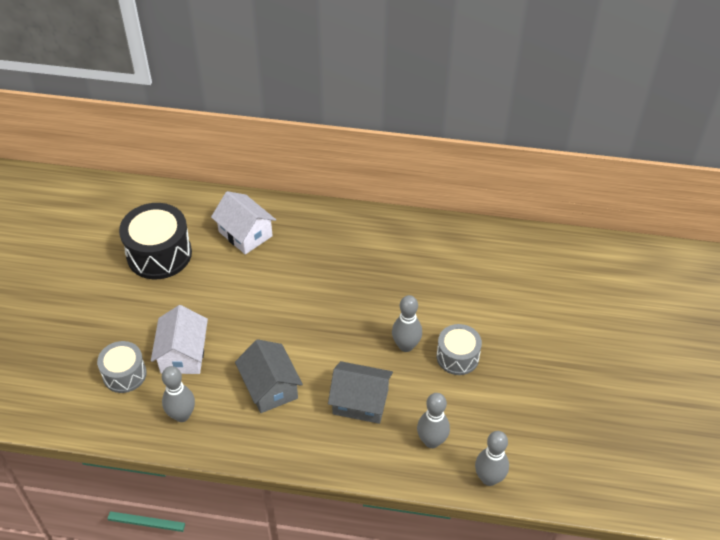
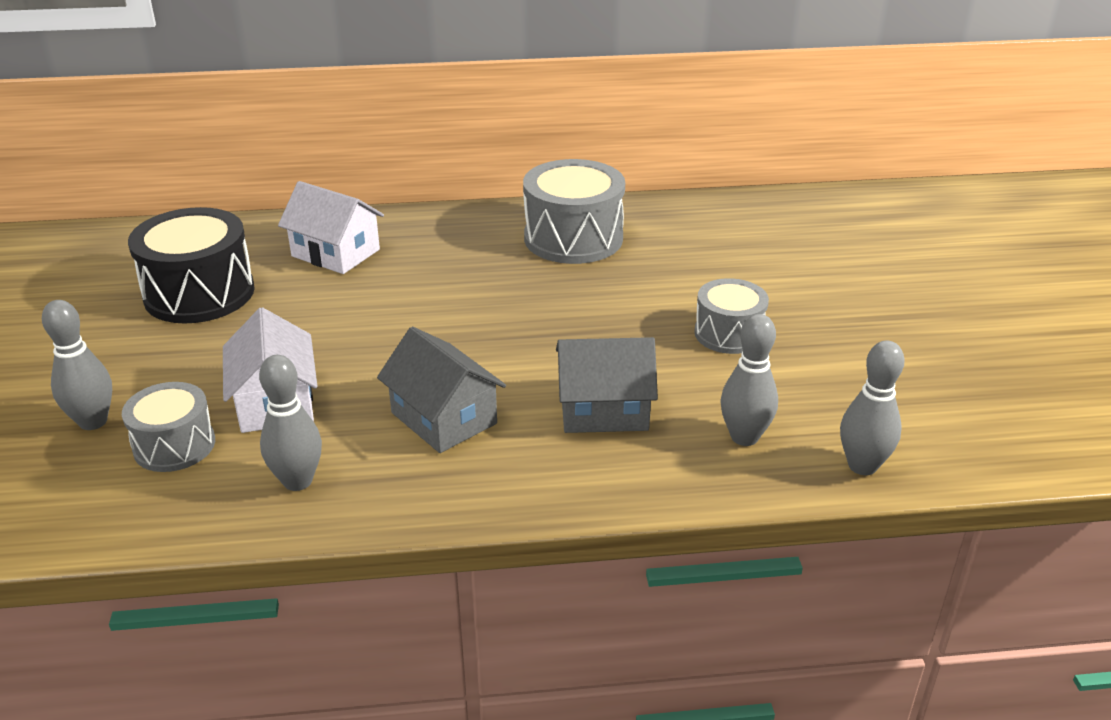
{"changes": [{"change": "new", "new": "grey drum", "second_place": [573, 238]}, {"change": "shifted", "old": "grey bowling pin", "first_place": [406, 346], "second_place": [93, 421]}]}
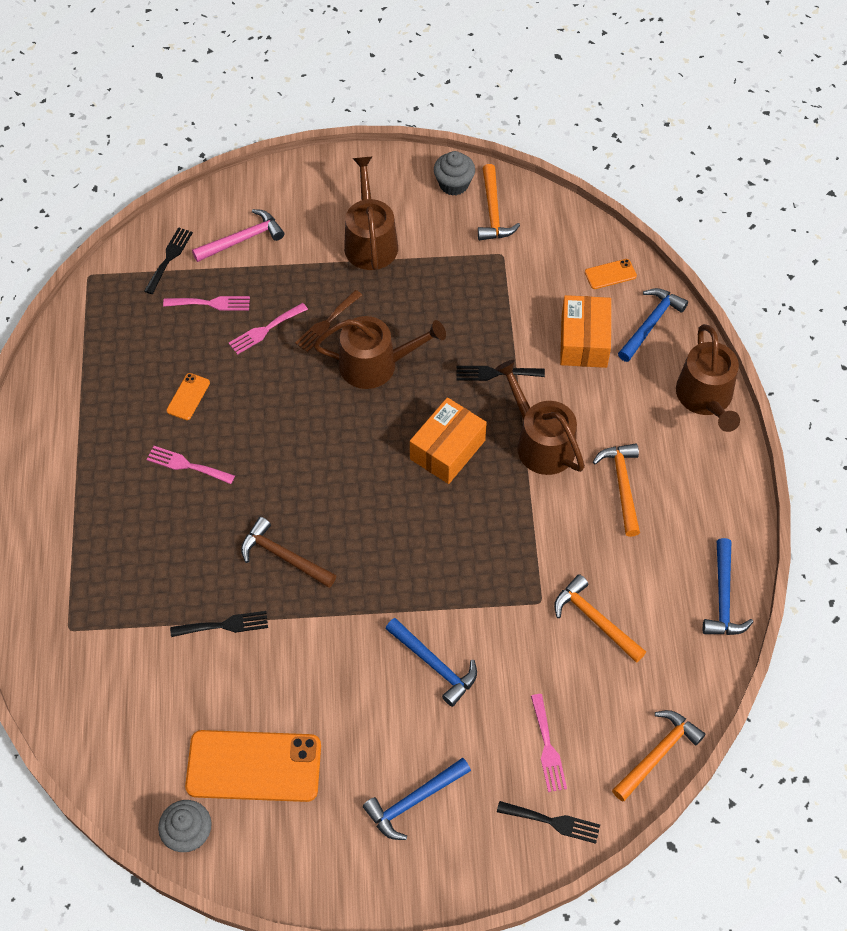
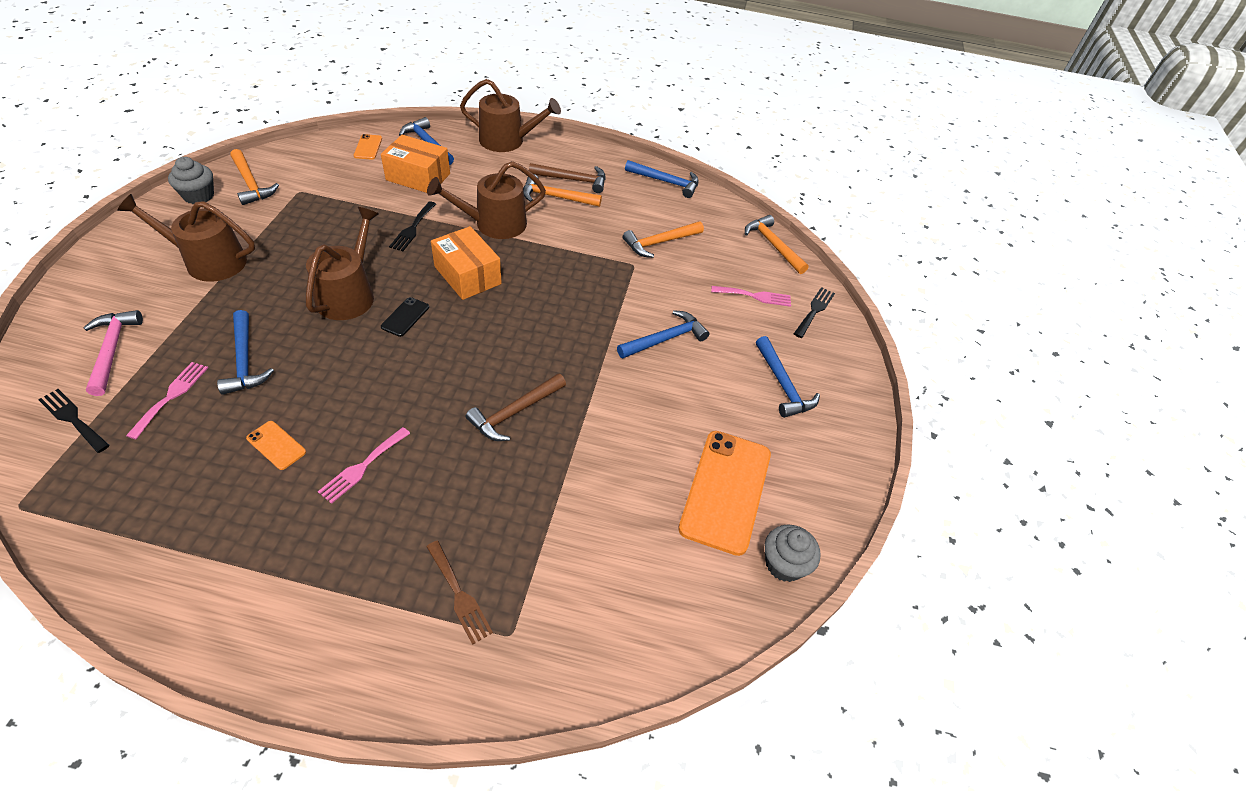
{"changes": [{"change": "gone", "old": "black fork", "first_place": [224, 625]}, {"change": "new", "new": "black phone", "second_place": [405, 317]}, {"change": "new", "new": "brown hammer", "second_place": [573, 180]}, {"change": "shifted", "old": "brown fork", "first_place": [327, 323], "second_place": [459, 595]}, {"change": "swapped", "old": "pink fork", "new": "blue hammer", "first_place": [265, 330], "second_place": [244, 361]}, {"change": "rotated", "old": "orange hammer", "first_place": [493, 212], "second_place": [251, 184], "degrees": 45}]}
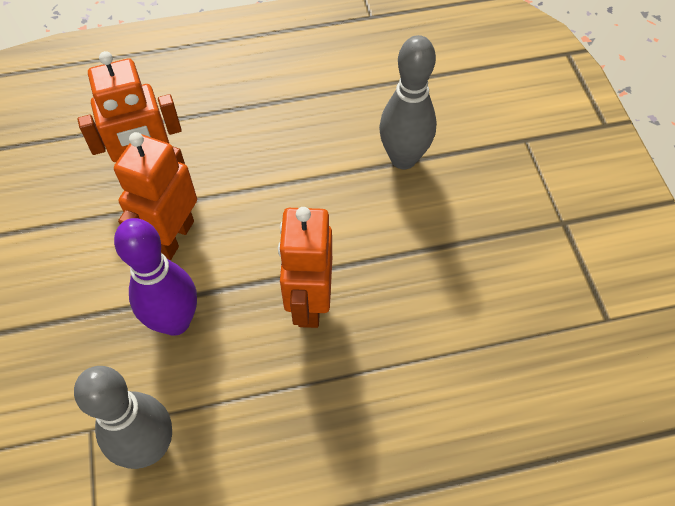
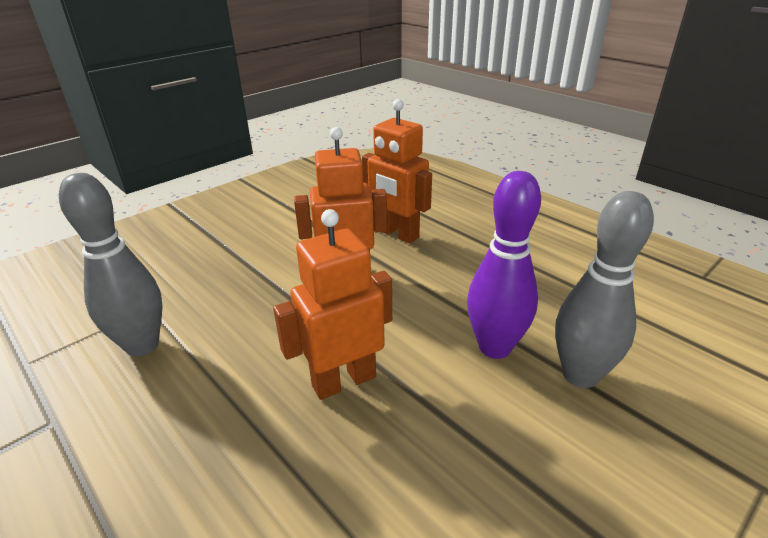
{"changes": [{"change": "shifted", "old": "purple bowling pin", "first_place": [175, 322], "second_place": [495, 347]}]}
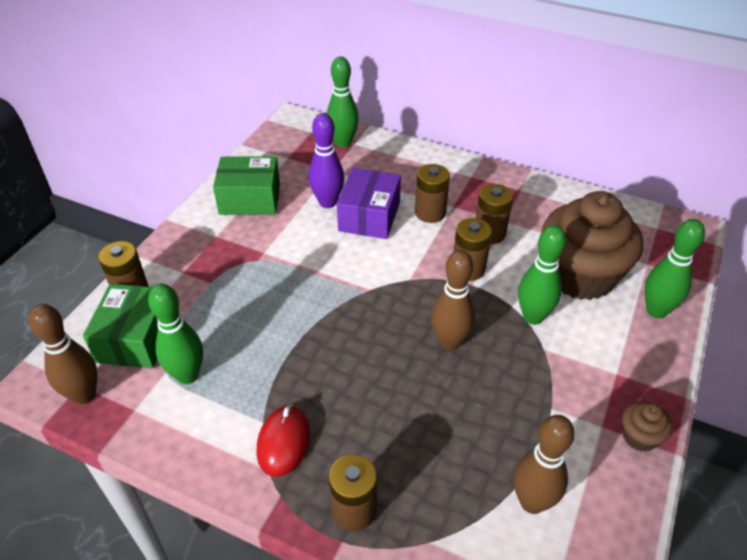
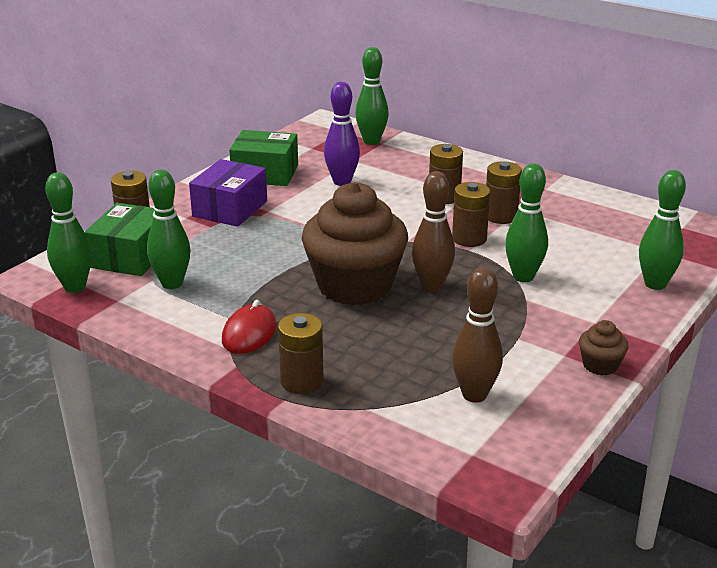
{"changes": [{"change": "shifted", "old": "purple box", "first_place": [369, 216], "second_place": [230, 209]}, {"change": "shifted", "old": "brown cupcake", "first_place": [580, 275], "second_place": [355, 286]}, {"change": "repainted", "old": "brown bowling pin", "new": "green bowling pin", "first_place": [84, 395], "second_place": [75, 287]}]}
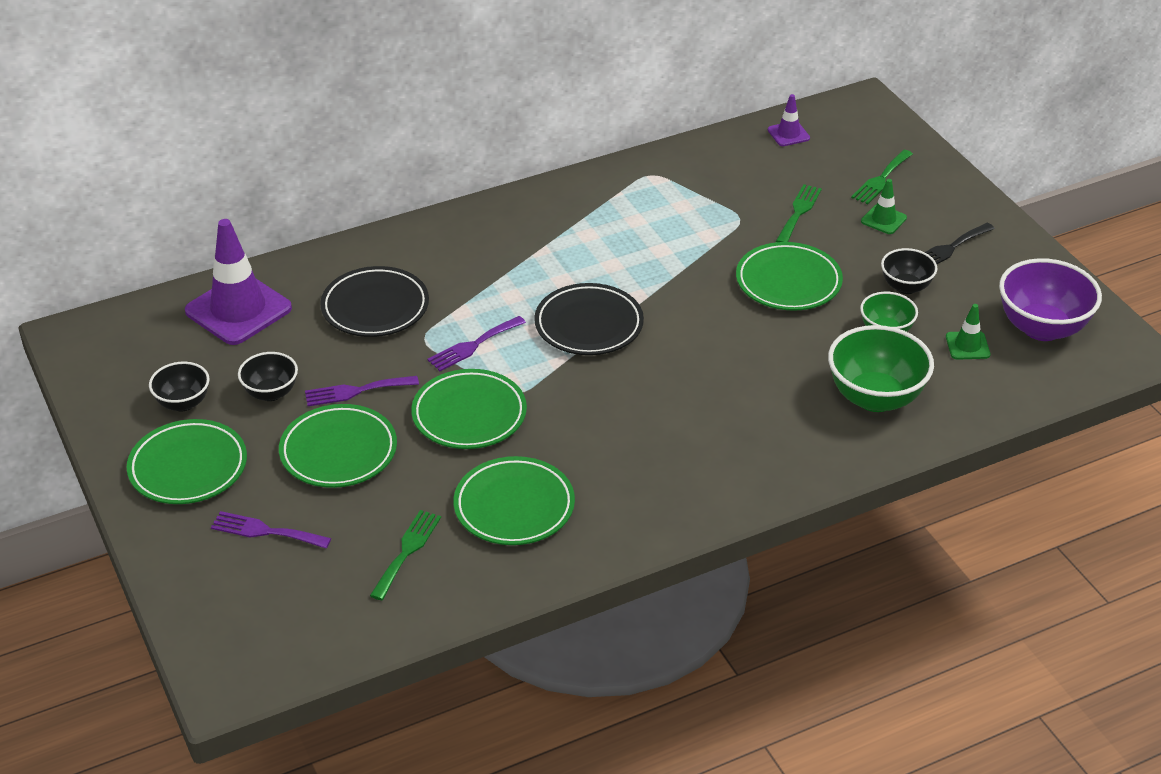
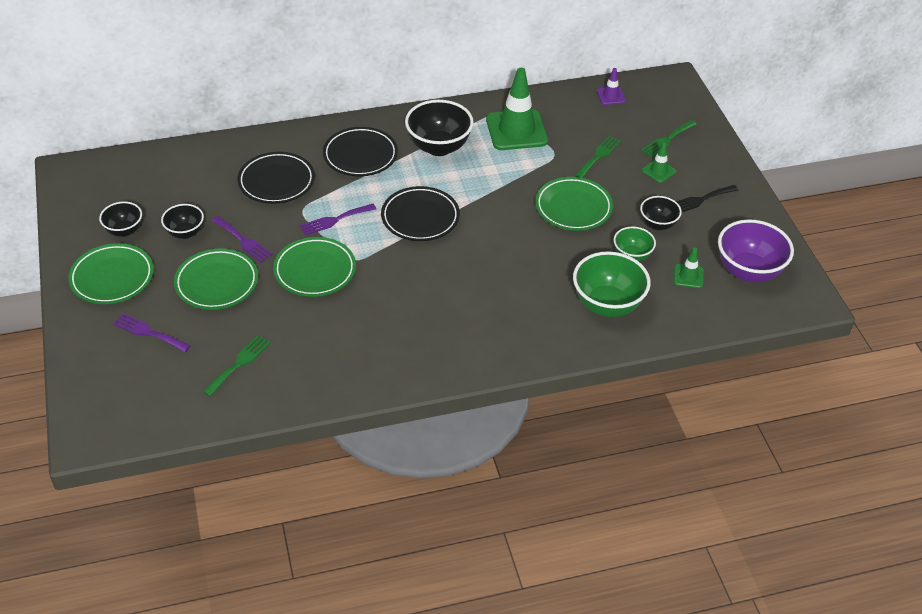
{"changes": [{"change": "gone", "old": "purple traffic cone", "first_place": [238, 310]}, {"change": "gone", "old": "green plate", "first_place": [514, 506]}, {"change": "new", "new": "black plate", "second_place": [360, 155]}, {"change": "new", "new": "black bowl", "second_place": [438, 147]}, {"change": "new", "new": "green traffic cone", "second_place": [516, 130]}, {"change": "rotated", "old": "purple fork", "first_place": [356, 391], "second_place": [243, 241], "degrees": -135}]}
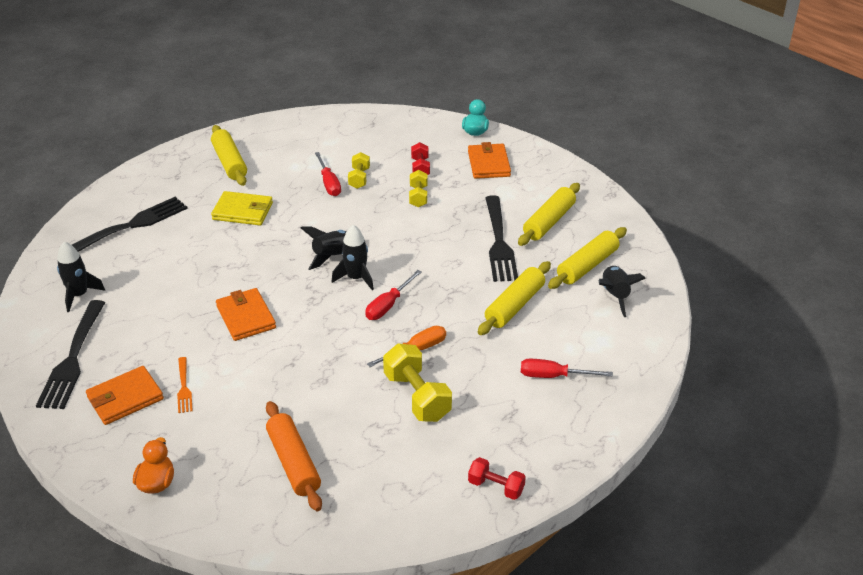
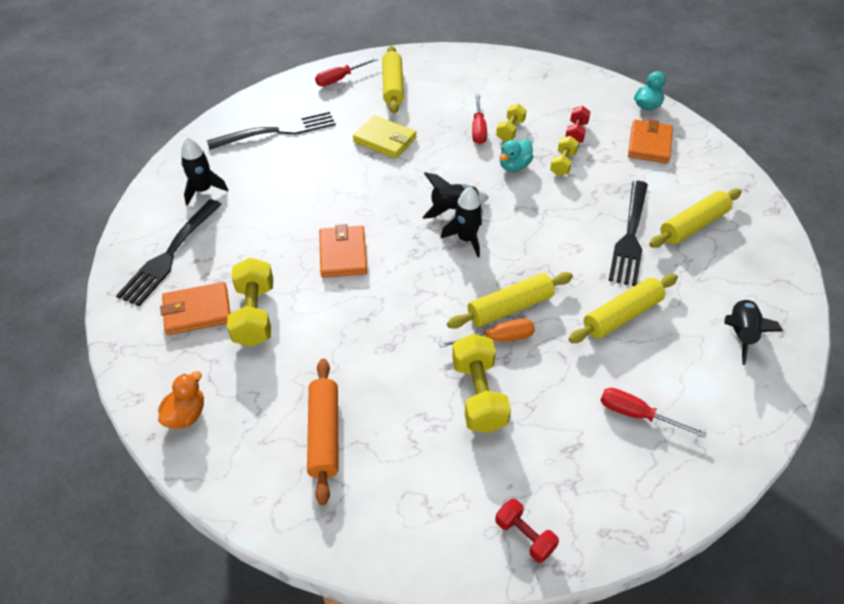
{"changes": [{"change": "new", "new": "turquoise duck", "second_place": [514, 166]}, {"change": "shifted", "old": "red screwdriver", "first_place": [388, 305], "second_place": [340, 79]}, {"change": "shifted", "old": "yellow rolling pin", "first_place": [587, 265], "second_place": [510, 307]}, {"change": "swapped", "old": "orange fork", "new": "yellow dumbbell", "first_place": [183, 387], "second_place": [254, 314]}]}
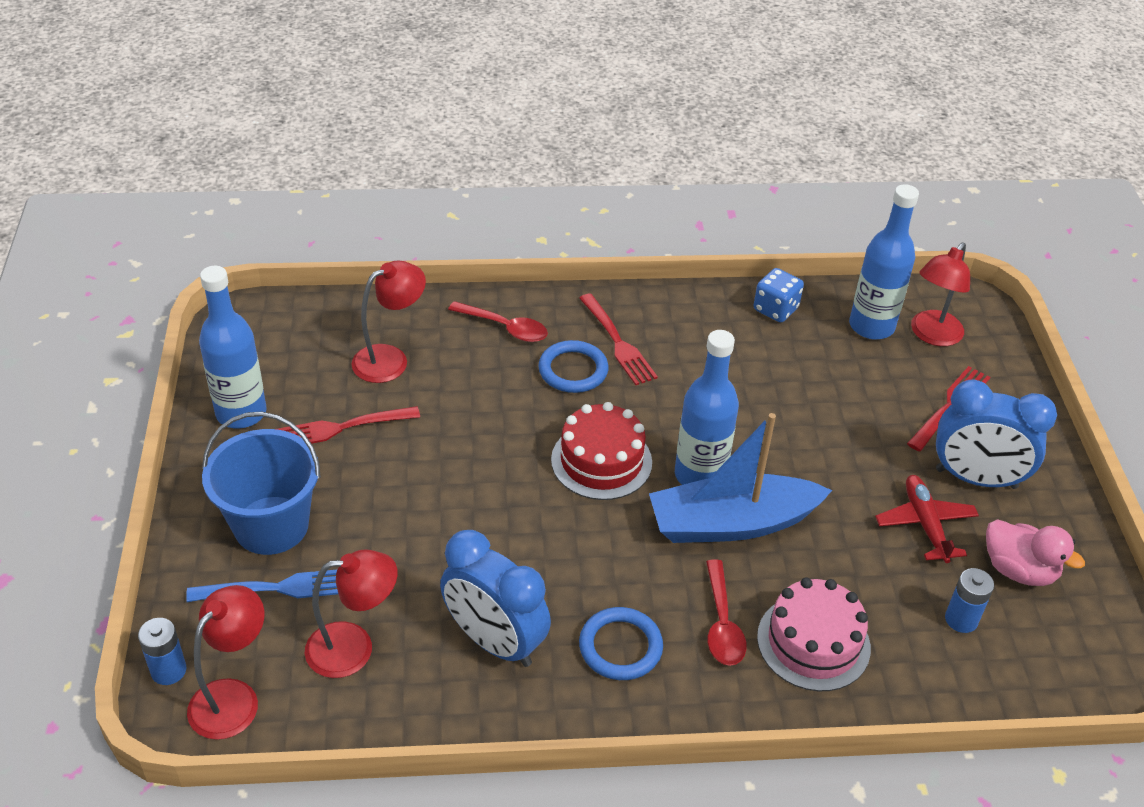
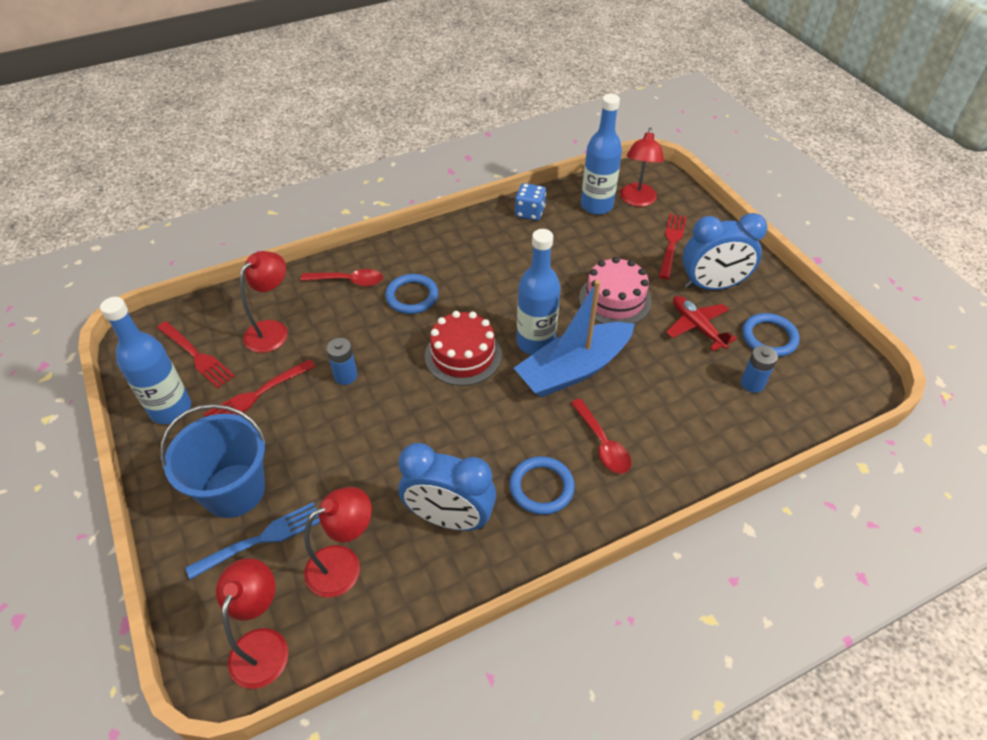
{"changes": [{"change": "shifted", "old": "blue battery", "first_place": [168, 670], "second_place": [345, 376]}, {"change": "shifted", "old": "red fork", "first_place": [617, 342], "second_place": [196, 355]}, {"change": "shifted", "old": "pink cake", "first_place": [813, 642], "second_place": [615, 299]}, {"change": "swapped", "old": "pink duck", "new": "blue ring", "first_place": [1019, 570], "second_place": [769, 337]}]}
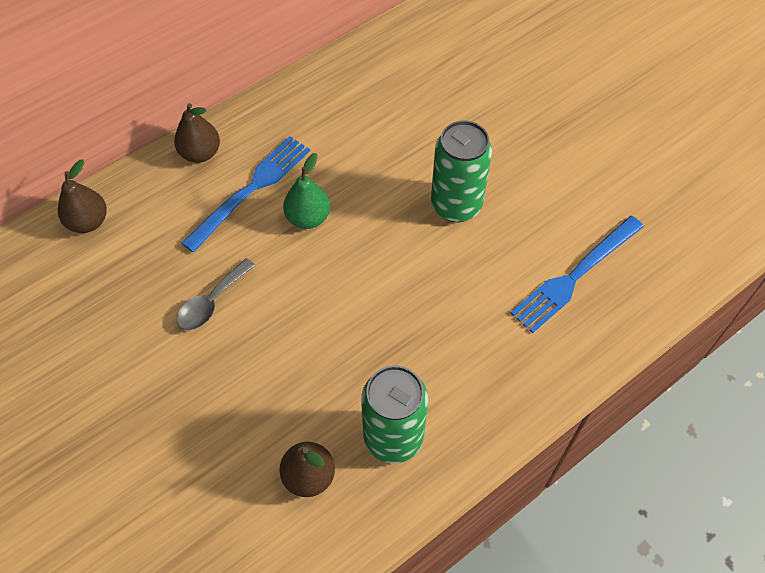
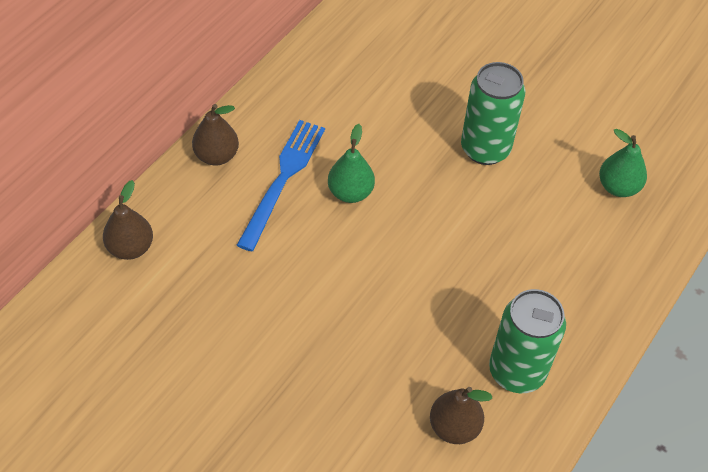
{"changes": [{"change": "gone", "old": "grey spoon", "first_place": [212, 302]}, {"change": "swapped", "old": "blue fork", "new": "green pear", "first_place": [575, 276], "second_place": [618, 187]}]}
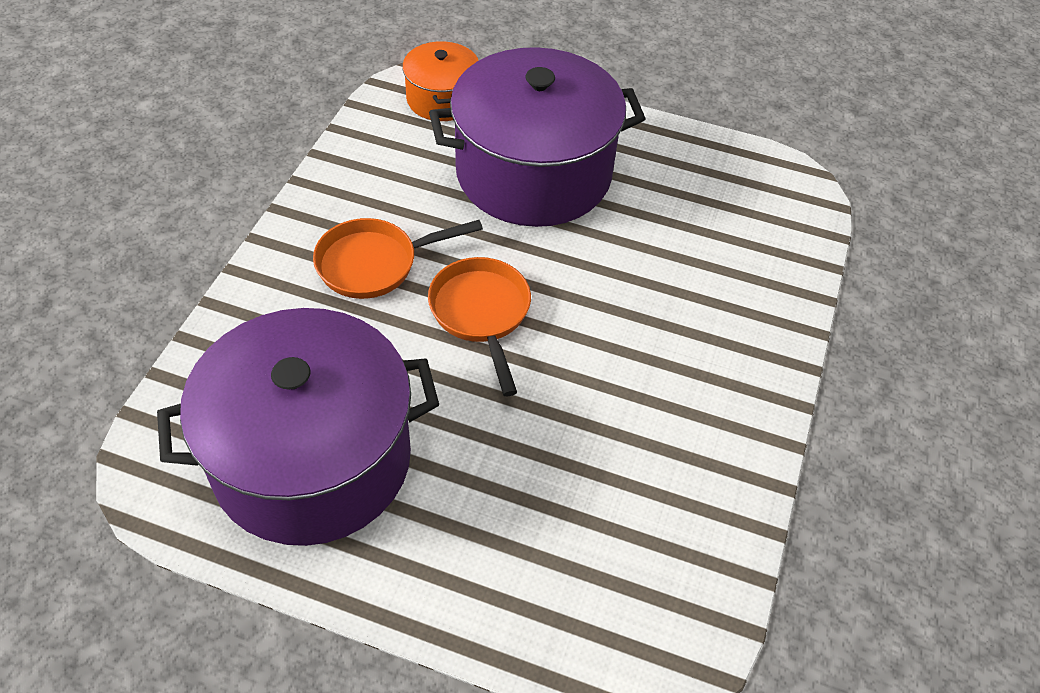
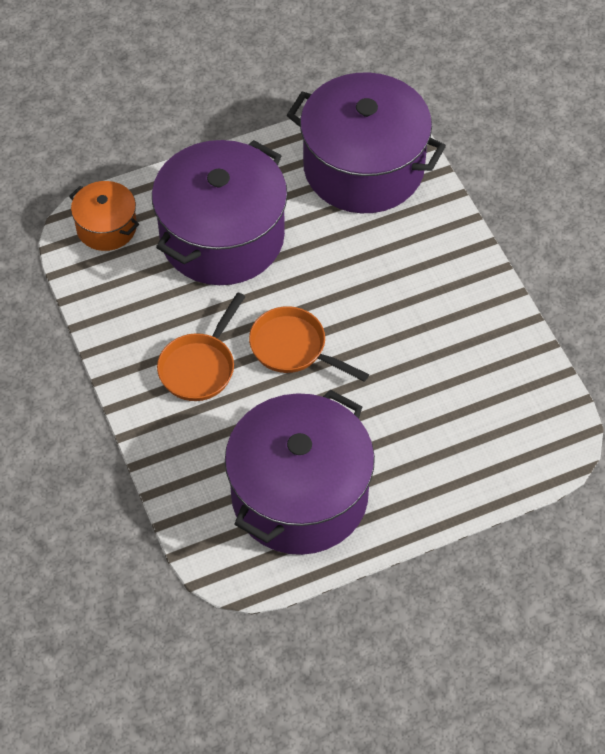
{"changes": [{"change": "new", "new": "purple pot", "second_place": [363, 167]}]}
